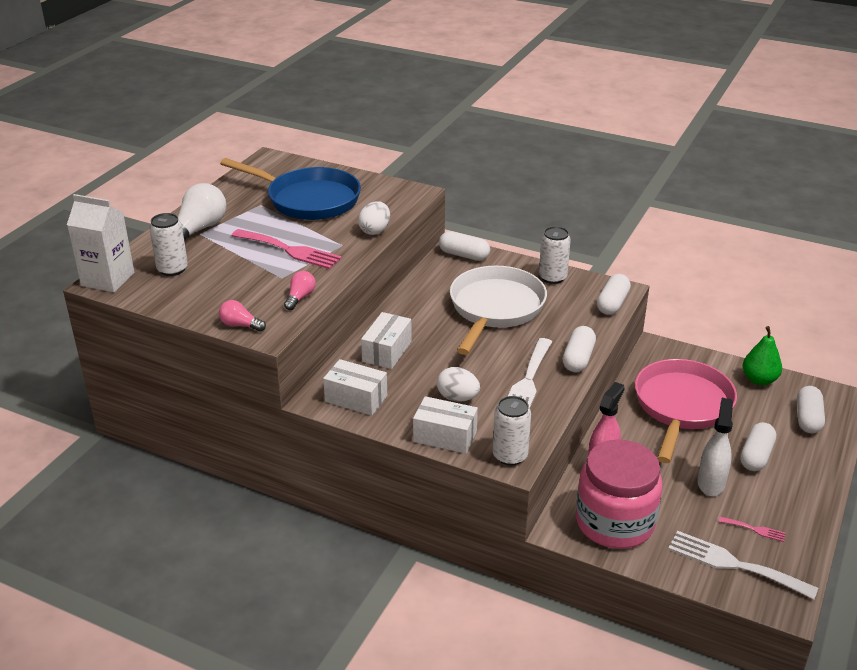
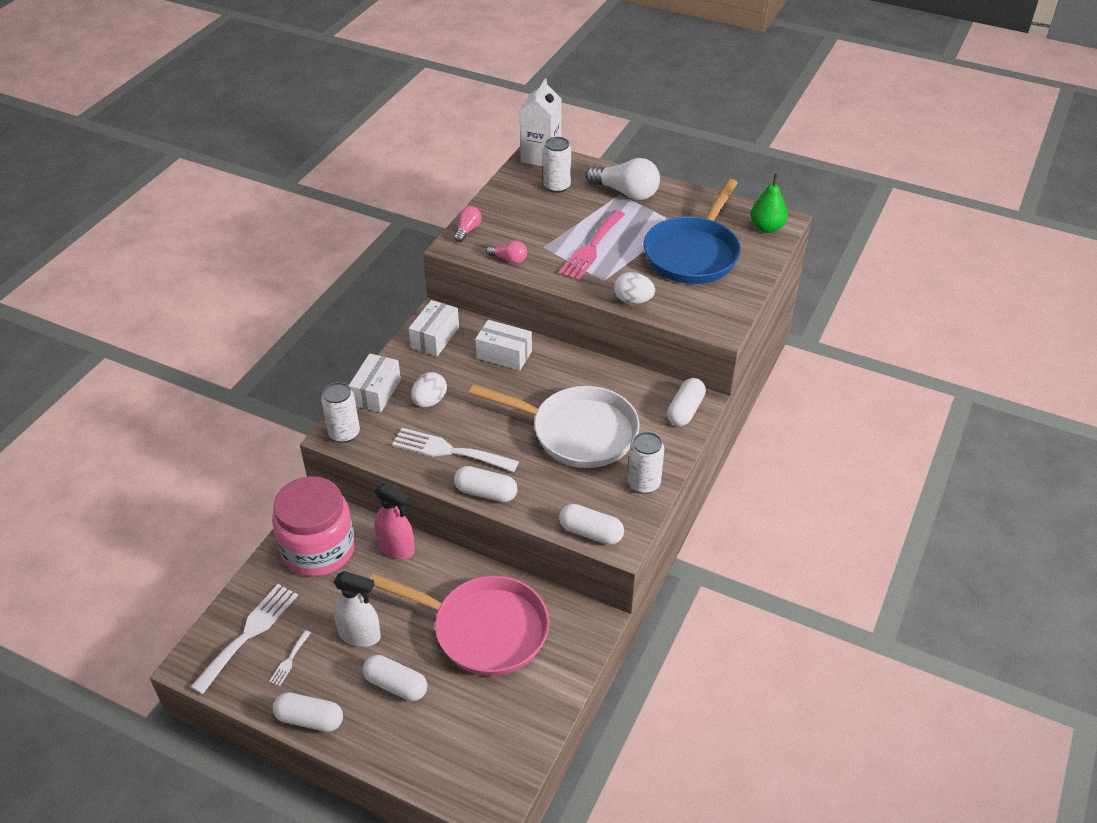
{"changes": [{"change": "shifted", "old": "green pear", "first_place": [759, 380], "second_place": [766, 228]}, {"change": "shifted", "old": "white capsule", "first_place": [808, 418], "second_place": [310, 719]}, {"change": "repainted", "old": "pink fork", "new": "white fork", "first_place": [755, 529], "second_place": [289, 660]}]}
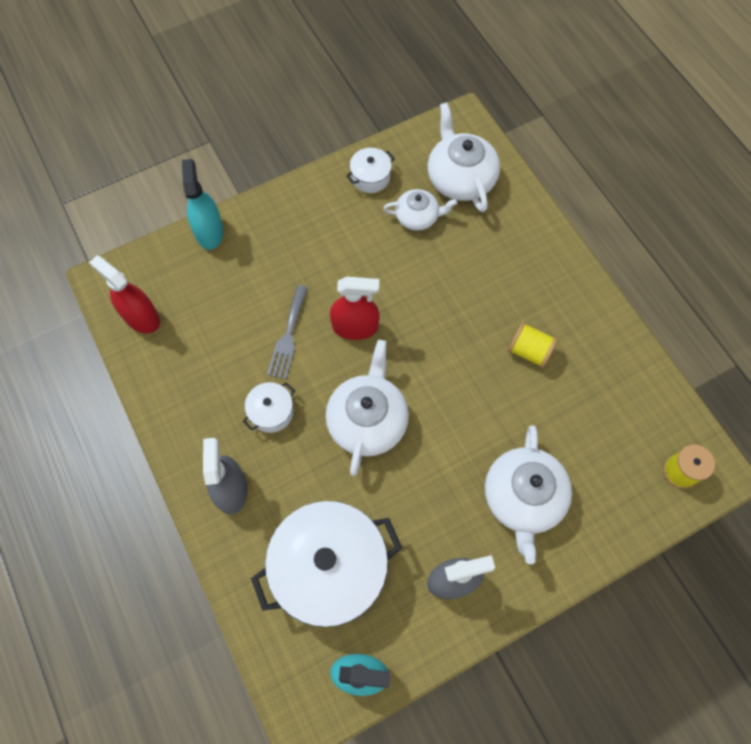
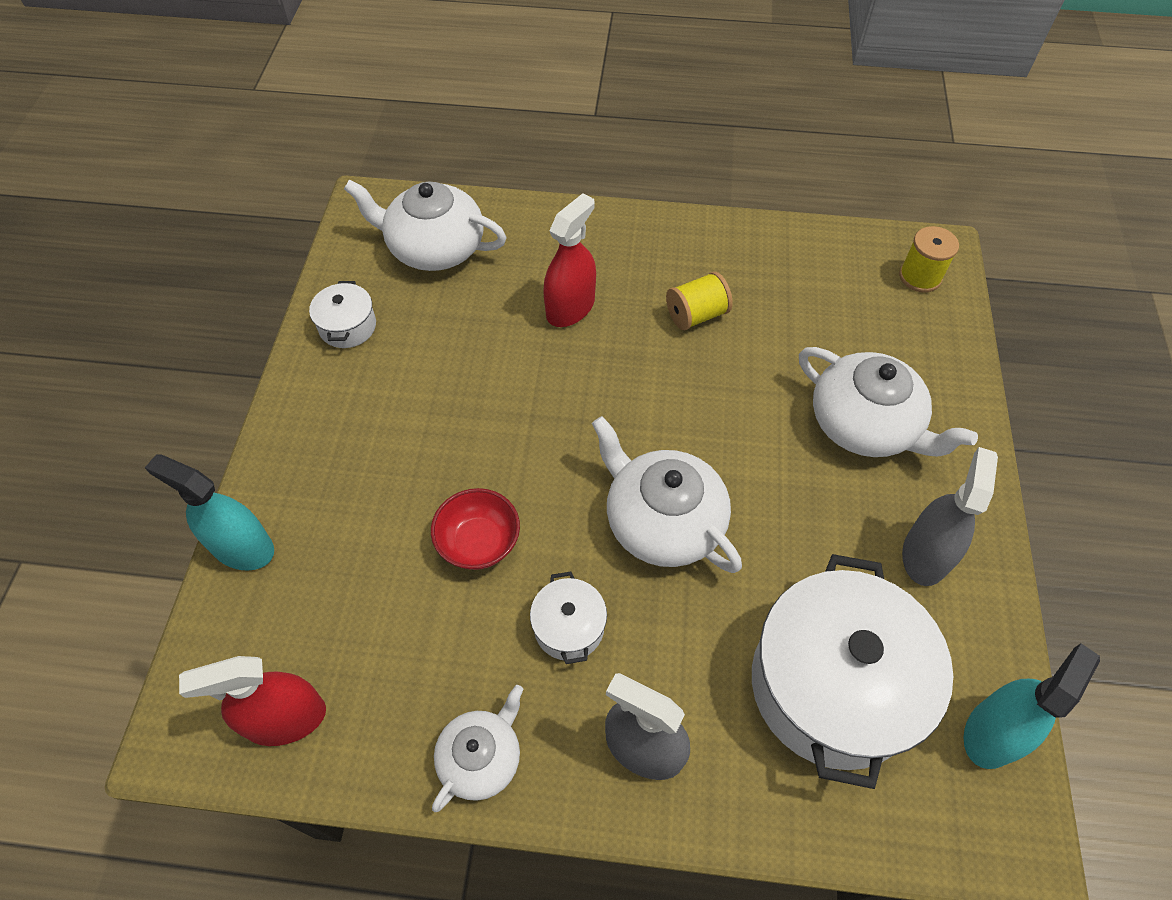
{"changes": [{"change": "shifted", "old": "red spray bottle", "first_place": [355, 327], "second_place": [570, 307]}, {"change": "shifted", "old": "white teapot", "first_place": [417, 217], "second_place": [481, 757]}, {"change": "swapped", "old": "grey fork", "new": "red bowl", "first_place": [288, 336], "second_place": [479, 542]}]}
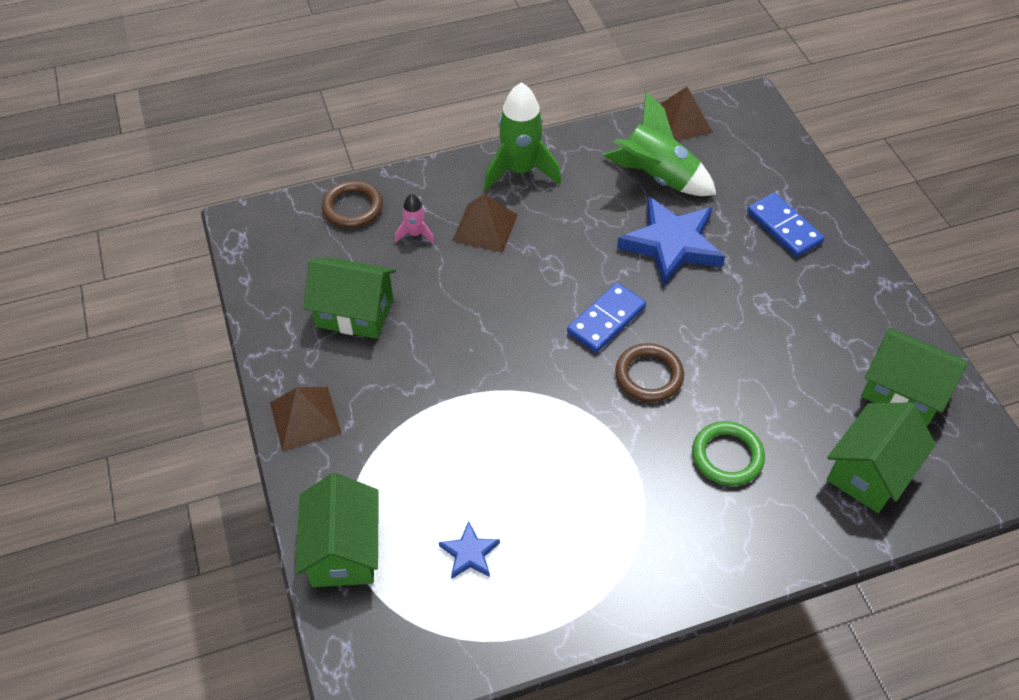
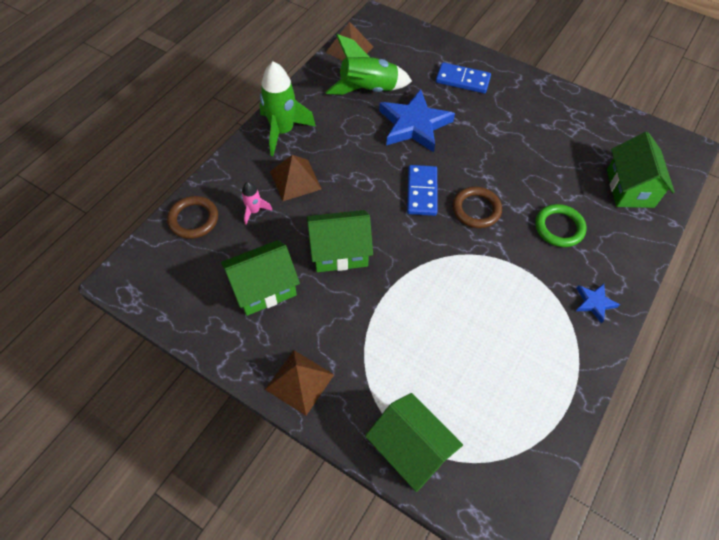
{"changes": [{"change": "shifted", "old": "blue star", "first_place": [469, 553], "second_place": [594, 303]}, {"change": "shifted", "old": "green house", "first_place": [902, 391], "second_place": [339, 252]}]}
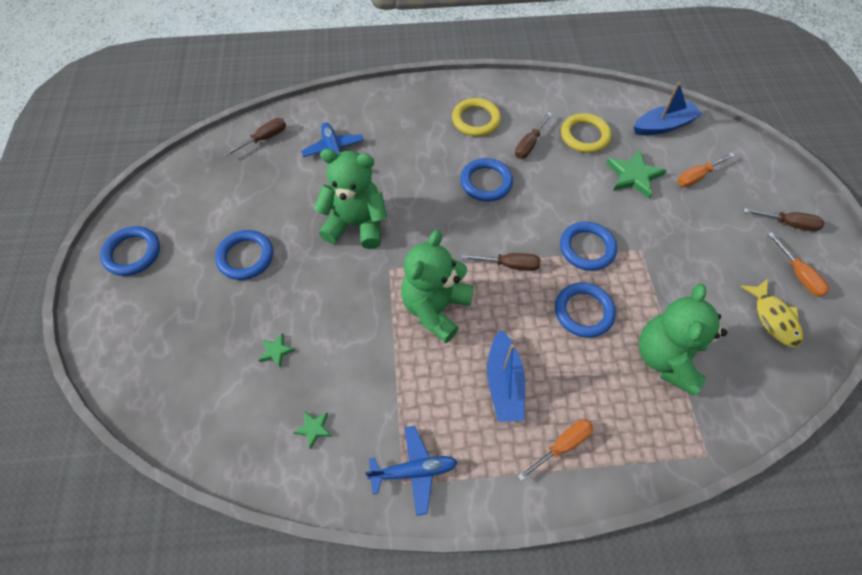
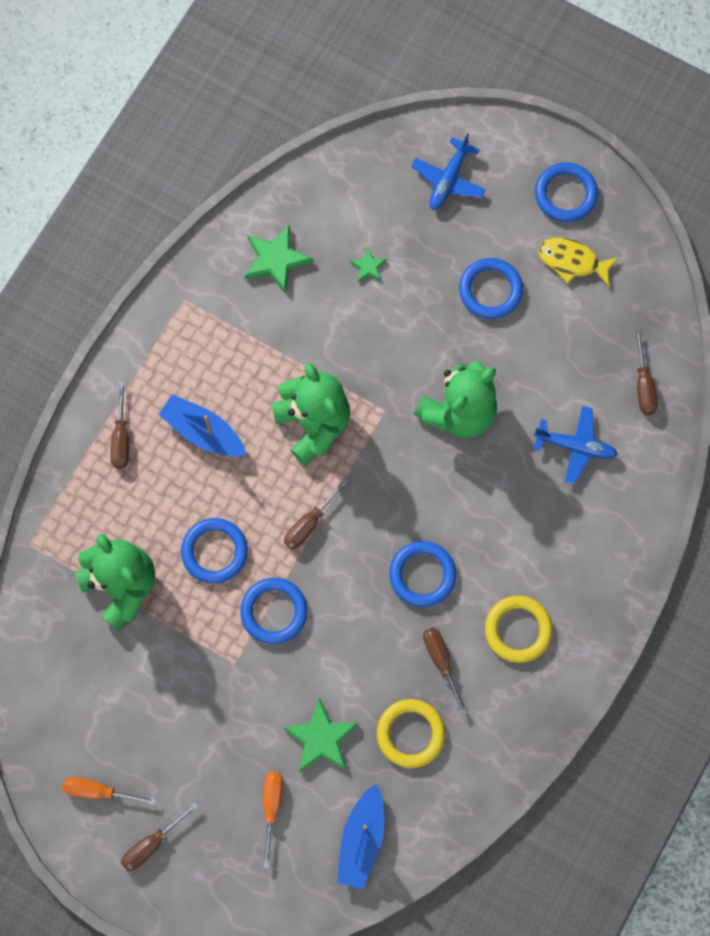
{"changes": [{"change": "shifted", "old": "blue plane", "first_place": [414, 471], "second_place": [448, 180]}, {"change": "shifted", "old": "yellow fish", "first_place": [773, 318], "second_place": [572, 261]}, {"change": "repainted", "old": "orange screwdriver", "new": "brown screwdriver", "first_place": [562, 445], "second_place": [121, 438]}, {"change": "scaled", "old": "green star", "first_place": [314, 428], "second_place": [276, 260], "factor": 1.91}]}
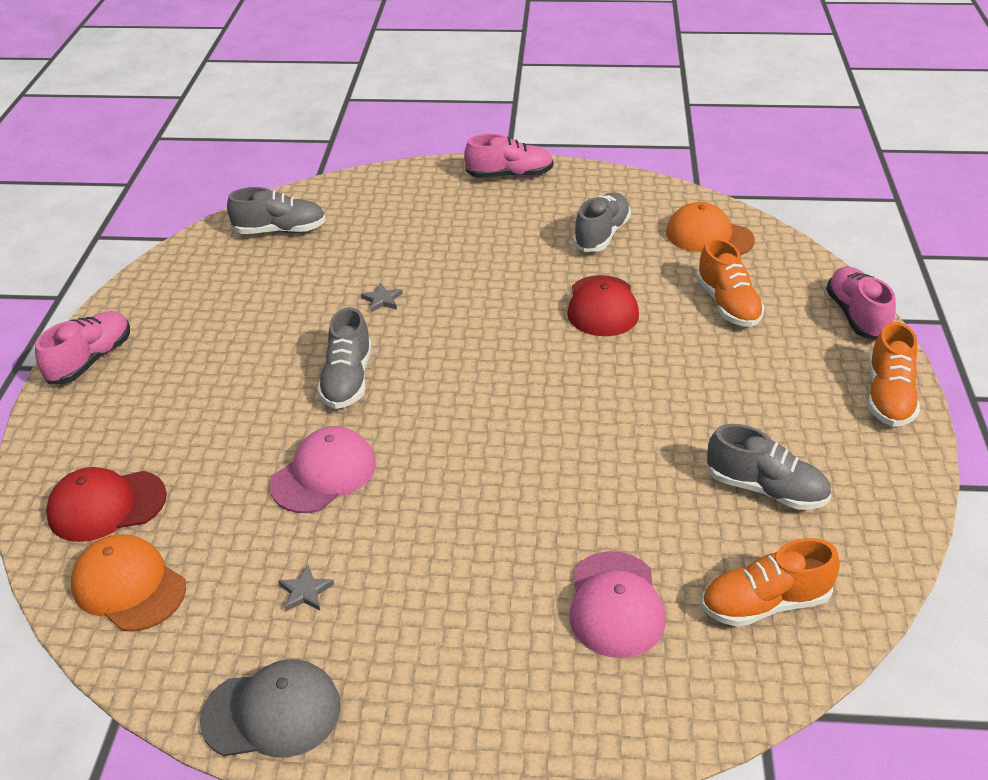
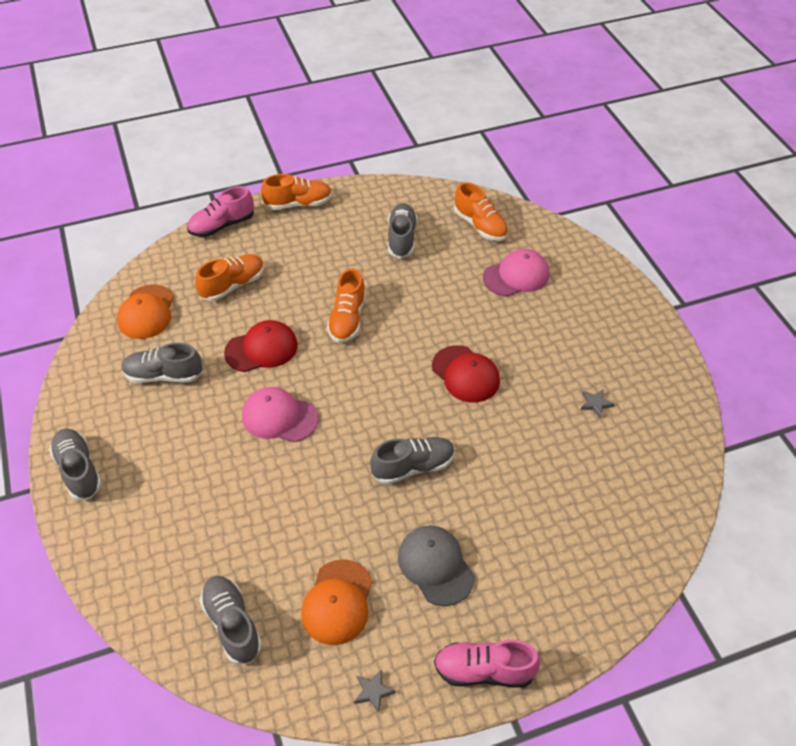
{"changes": [{"change": "new", "new": "orange shoe", "second_place": [347, 319]}, {"change": "shifted", "old": "red cap", "first_place": [106, 506], "second_place": [465, 374]}, {"change": "shifted", "old": "orange cap", "first_place": [129, 586], "second_place": [337, 602]}, {"change": "shifted", "old": "grey cap", "first_place": [272, 712], "second_place": [435, 566]}, {"change": "shifted", "old": "pink cap", "first_place": [323, 474], "second_place": [279, 417]}, {"change": "shifted", "old": "grey star", "first_place": [382, 300], "second_place": [373, 691]}, {"change": "repainted", "old": "pink shoe", "new": "grey shoe", "first_place": [509, 175], "second_place": [78, 470]}]}
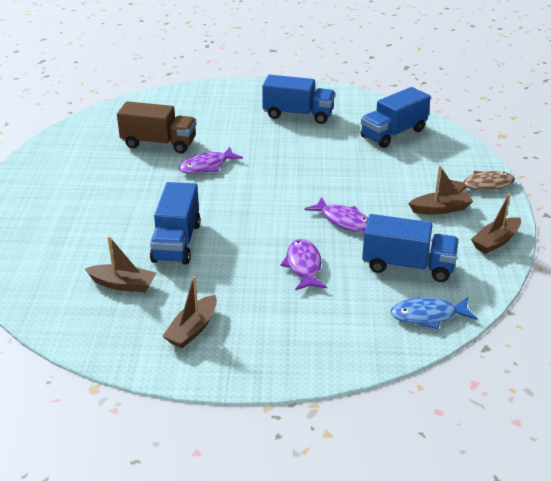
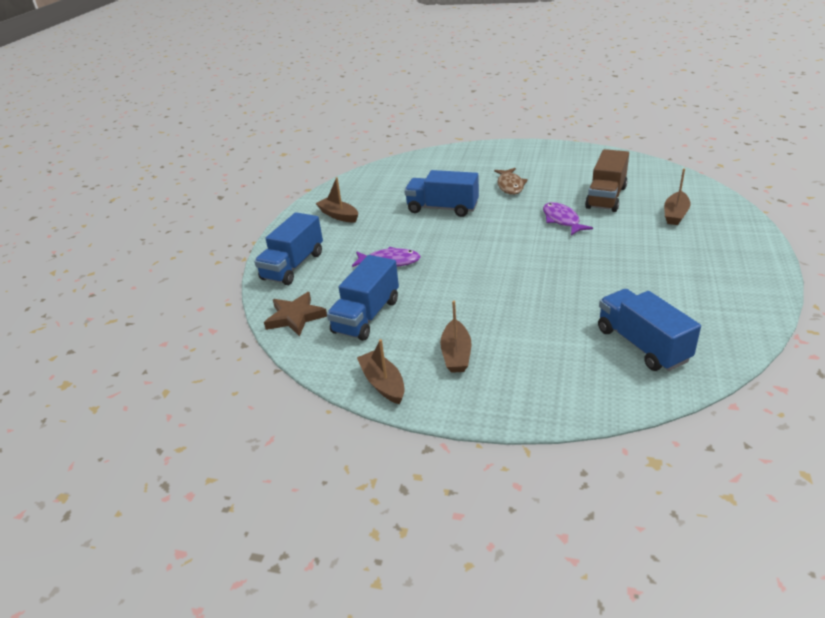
{"changes": [{"change": "gone", "old": "purple fish", "first_place": [343, 220]}, {"change": "shifted", "old": "brown boat", "first_place": [123, 284], "second_place": [675, 214]}, {"change": "shifted", "old": "blue truck", "first_place": [298, 115], "second_place": [293, 266]}, {"change": "shifted", "old": "brown fish", "first_place": [484, 185], "second_place": [510, 186]}, {"change": "swapped", "old": "blue fish", "new": "brown star", "first_place": [428, 316], "second_place": [295, 317]}]}
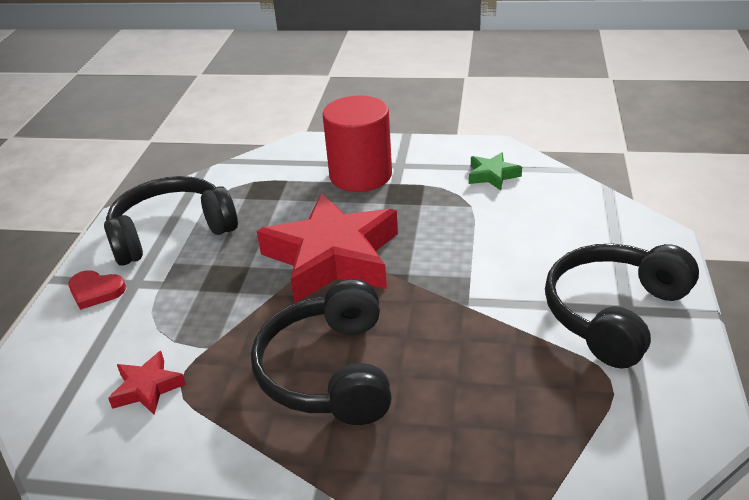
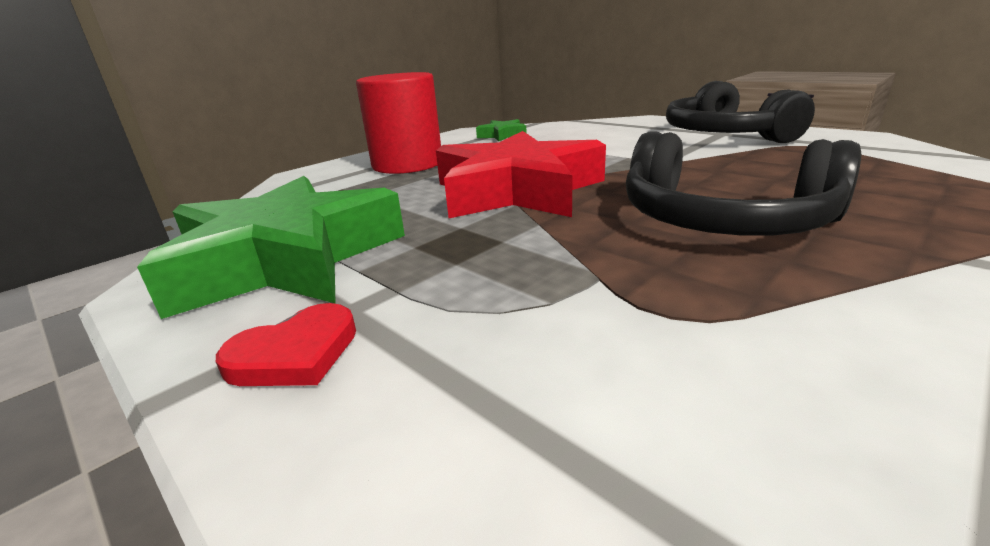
{"changes": [{"change": "gone", "old": "red star", "first_place": [147, 388]}, {"change": "swapped", "old": "black headphones", "new": "green star", "first_place": [171, 232], "second_place": [286, 259]}]}
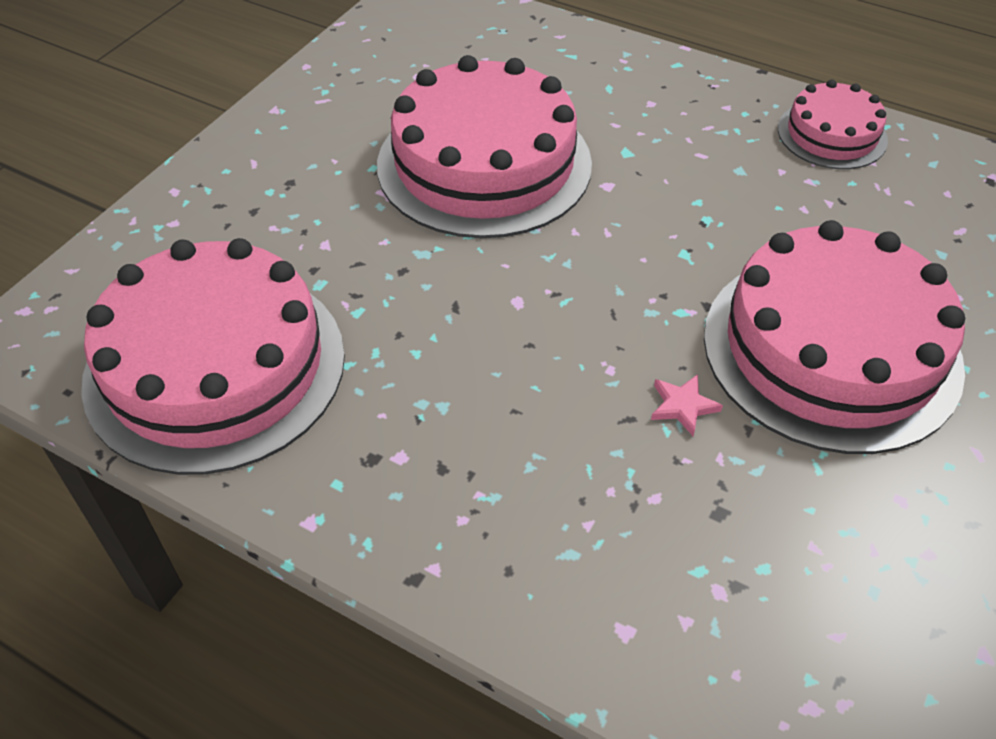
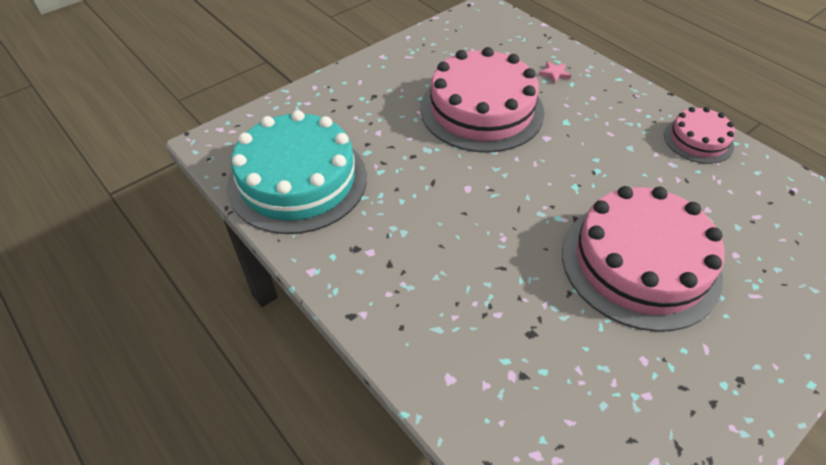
{"changes": [{"change": "shifted", "old": "pink star", "first_place": [683, 406], "second_place": [554, 74]}, {"change": "repainted", "old": "pink cake", "new": "turquoise cake", "first_place": [215, 367], "second_place": [298, 180]}]}
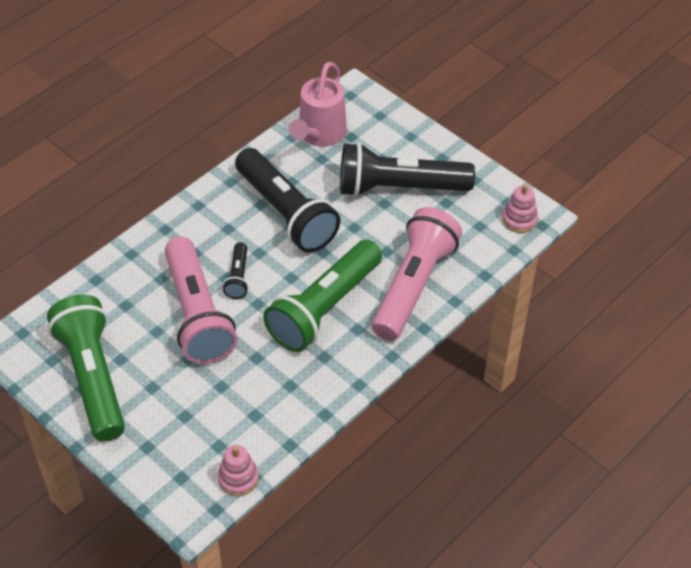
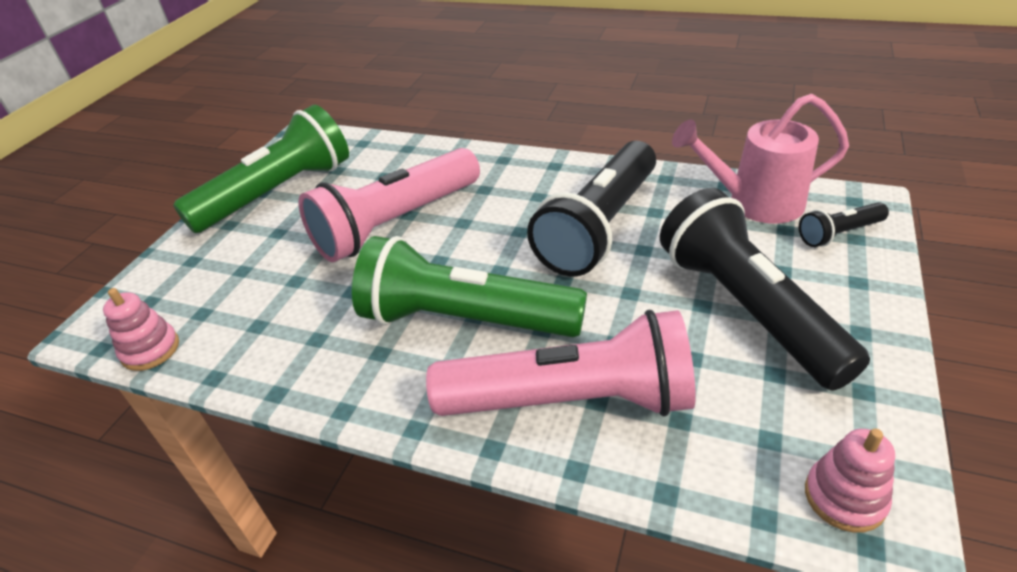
{"changes": [{"change": "shifted", "old": "black flashlight", "first_place": [238, 277], "second_place": [838, 234]}]}
